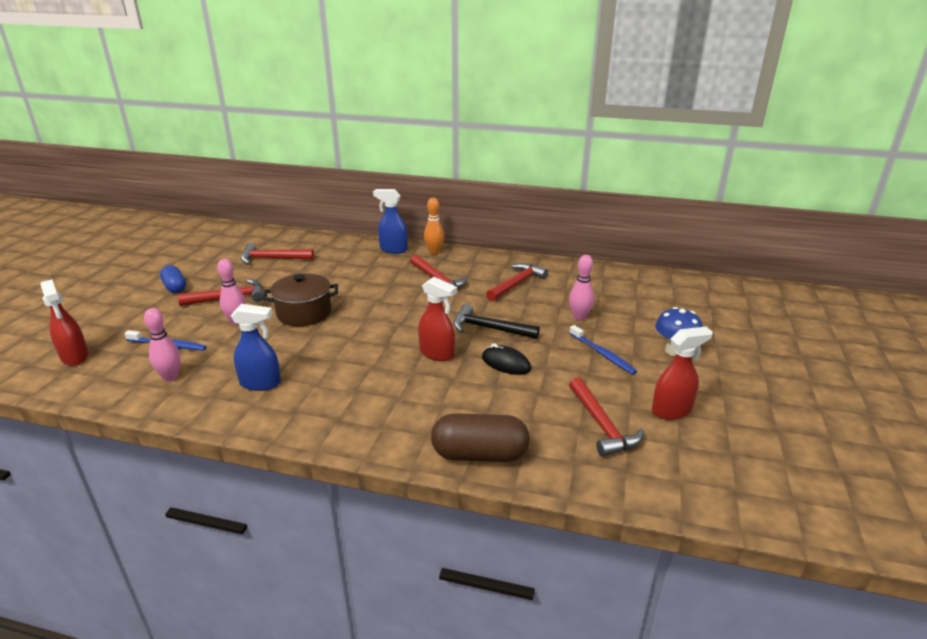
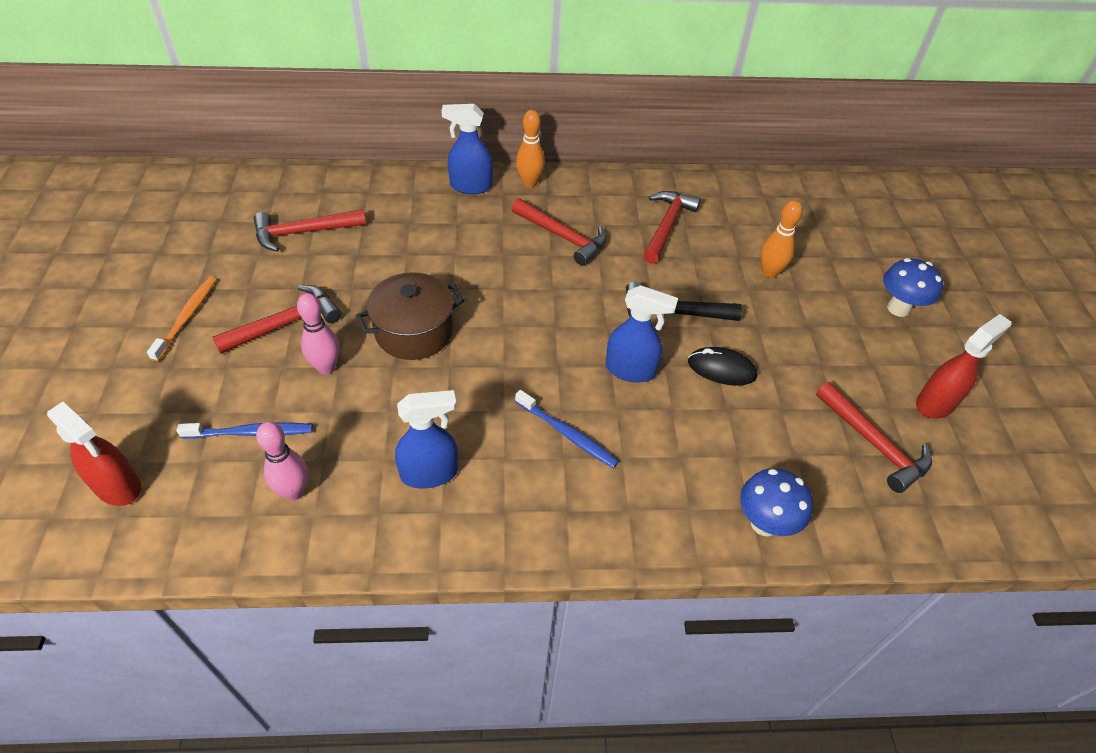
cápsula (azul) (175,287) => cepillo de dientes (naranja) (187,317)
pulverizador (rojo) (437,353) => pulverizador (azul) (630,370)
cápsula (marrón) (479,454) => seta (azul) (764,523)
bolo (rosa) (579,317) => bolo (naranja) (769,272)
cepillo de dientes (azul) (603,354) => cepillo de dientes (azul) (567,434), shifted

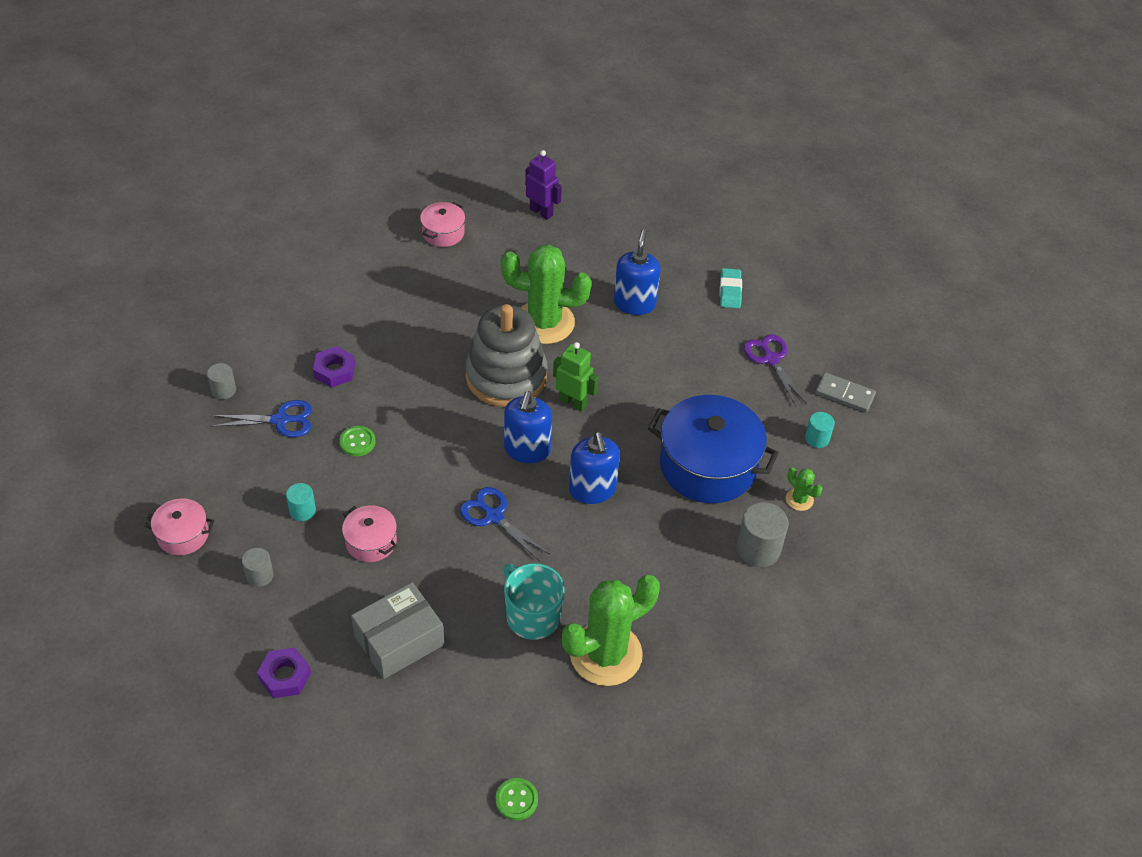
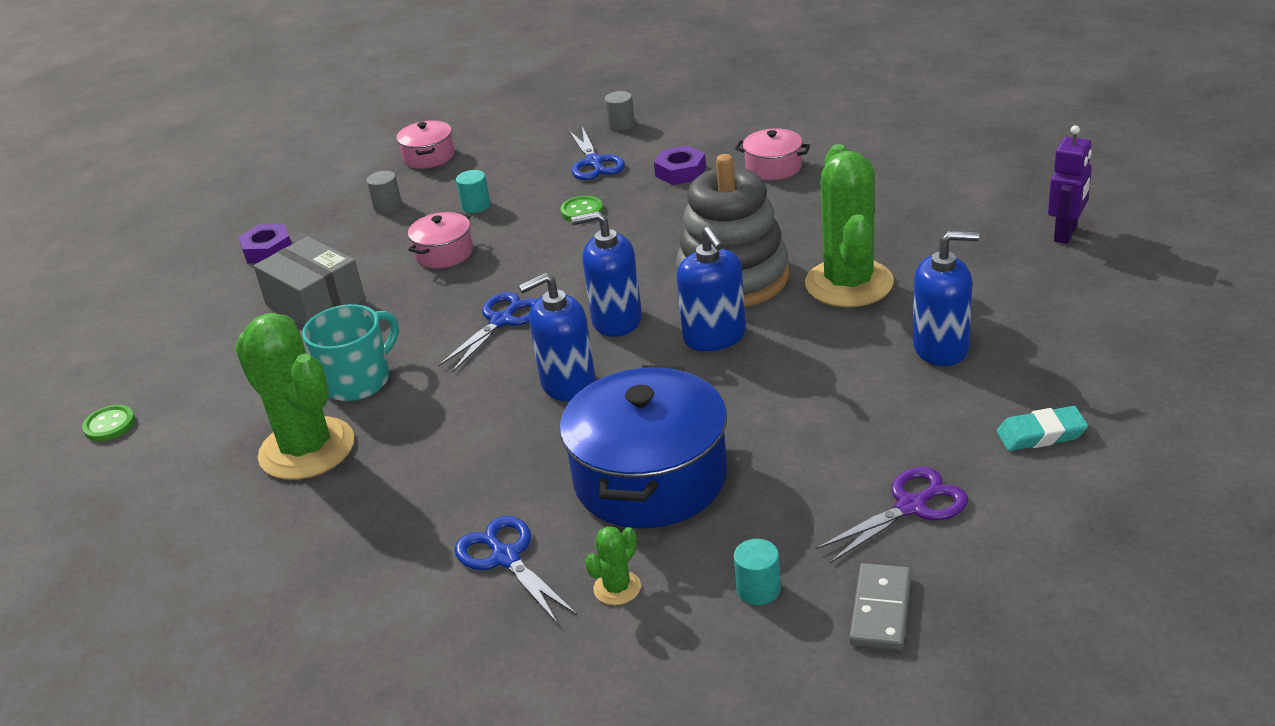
olla (rosa) (443,233) => olla (rosa) (773,167), shifted
robot (verde) (573,402) => dispensador de jabón (azul) (715,337)
cilindro (gris) (758,549) => tijeras (azul) (506,557)

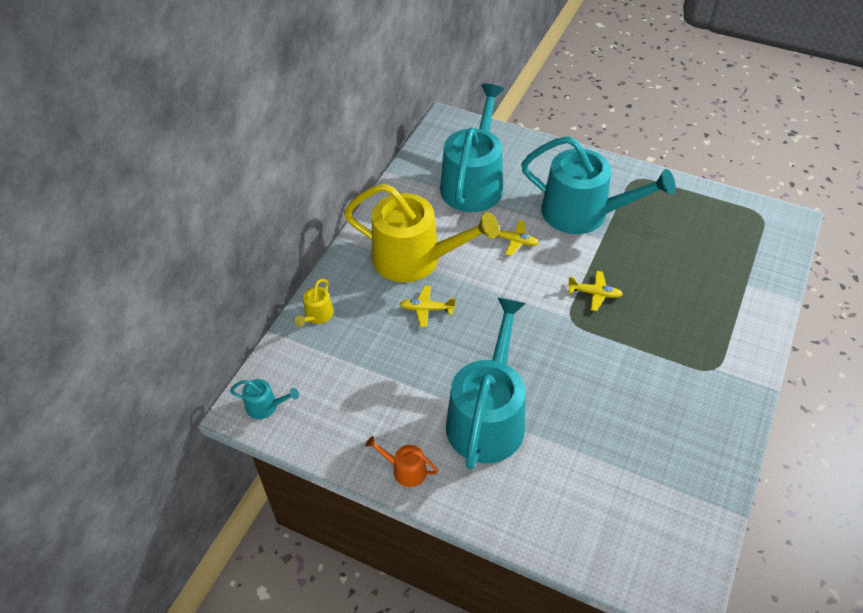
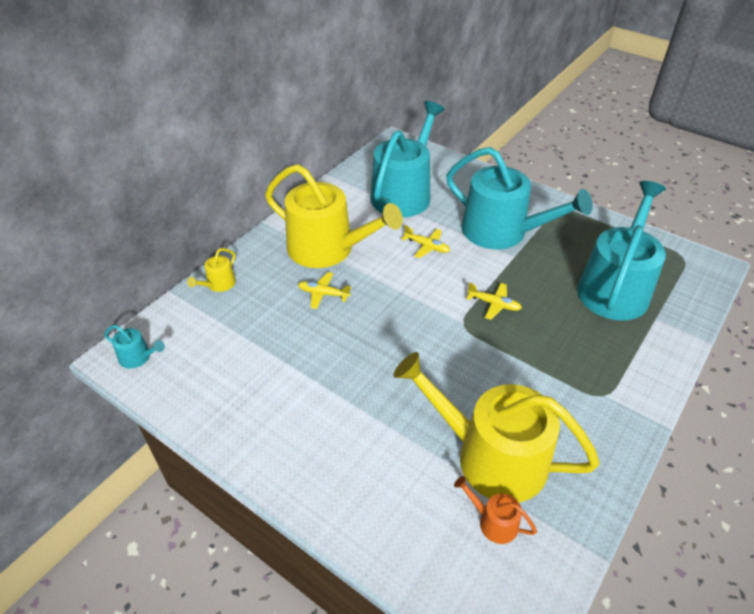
regadera (naranja) (405,470) => regadera (naranja) (493,522), shifted
regadera (turquesa) (487,417) => regadera (turquesa) (615,287), shifted
nothing => regadera (amarillo) (491,456)

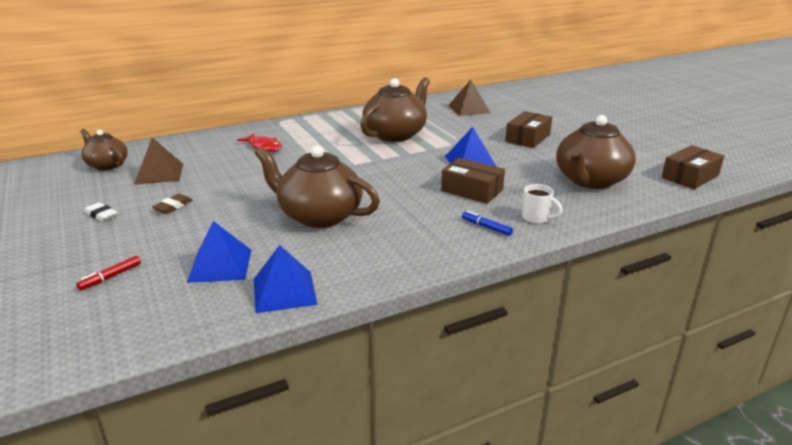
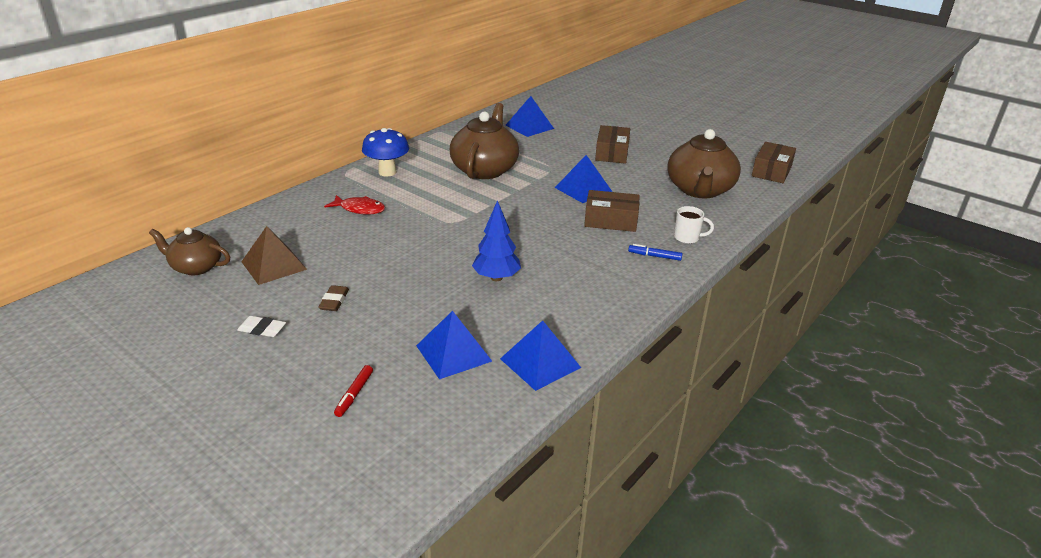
tetera (marrón) (319,215) => árbol (azul) (496,278)
pirámide (marrón) (469,109) => pirámide (azul) (529,127)
nothing => seta (azul) (387,172)

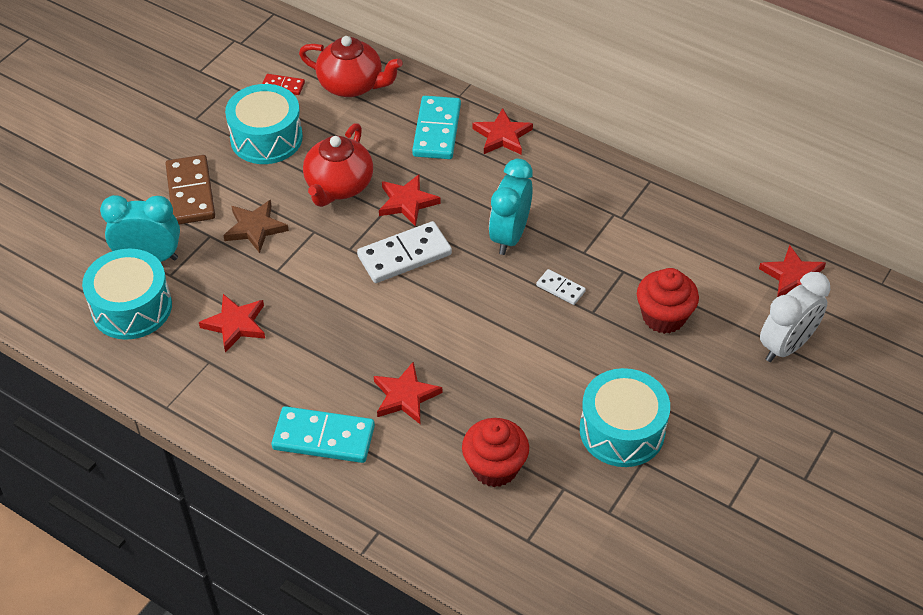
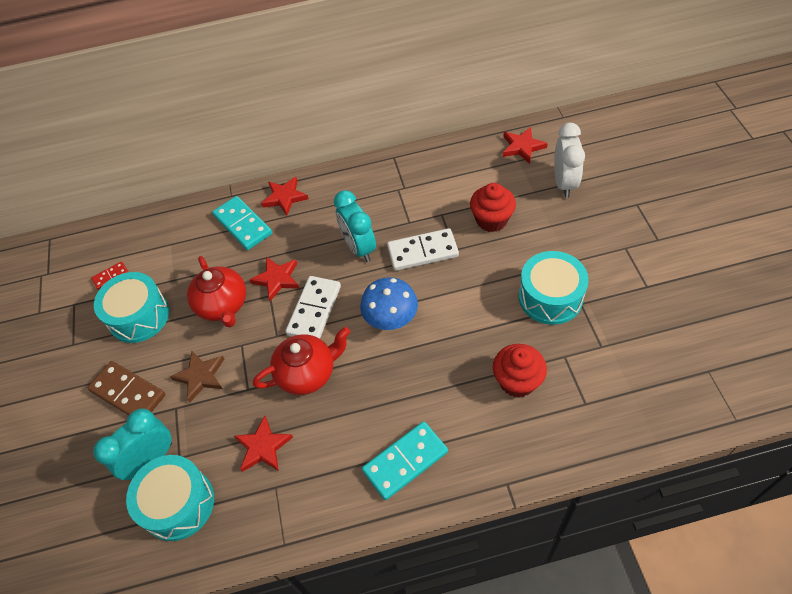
tetera (rojo) (351,85) => tetera (rojo) (307,373), shifted
estrella (rojo) (405,396) => nothing
ficha de dominó (blanco) (560,288) => ficha de dominó (blanco) (422,252), x1.94
nothing => seta (azul) (391,319)

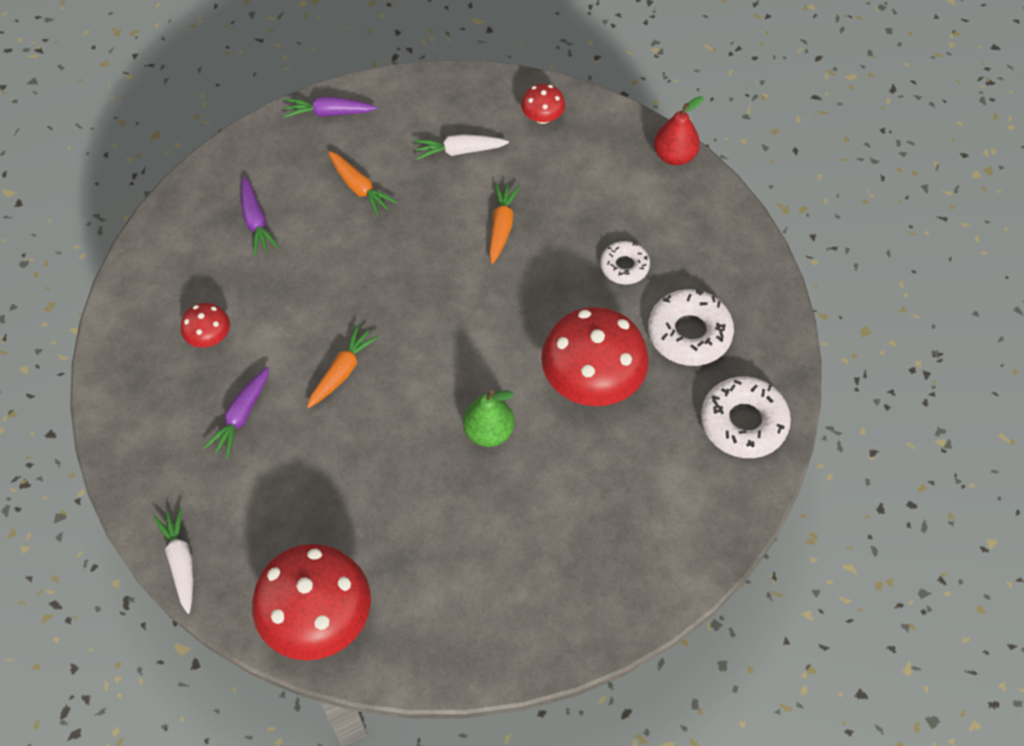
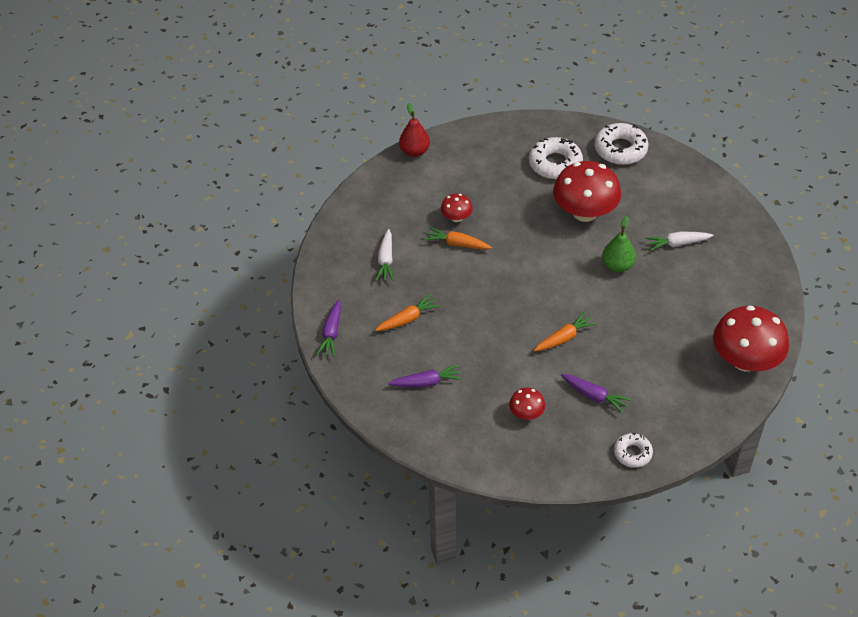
zanahoria (blanco) (181,562) => zanahoria (blanco) (677,244), shifted
zanahoria (naranja) (342,371) => zanahoria (naranja) (564,338), 105 degrees clockwise
seta (rojo) (542,117) => seta (rojo) (456,217), shifted
rosquilla (blanco) (624,266) => rosquilla (blanco) (632,453), shifted

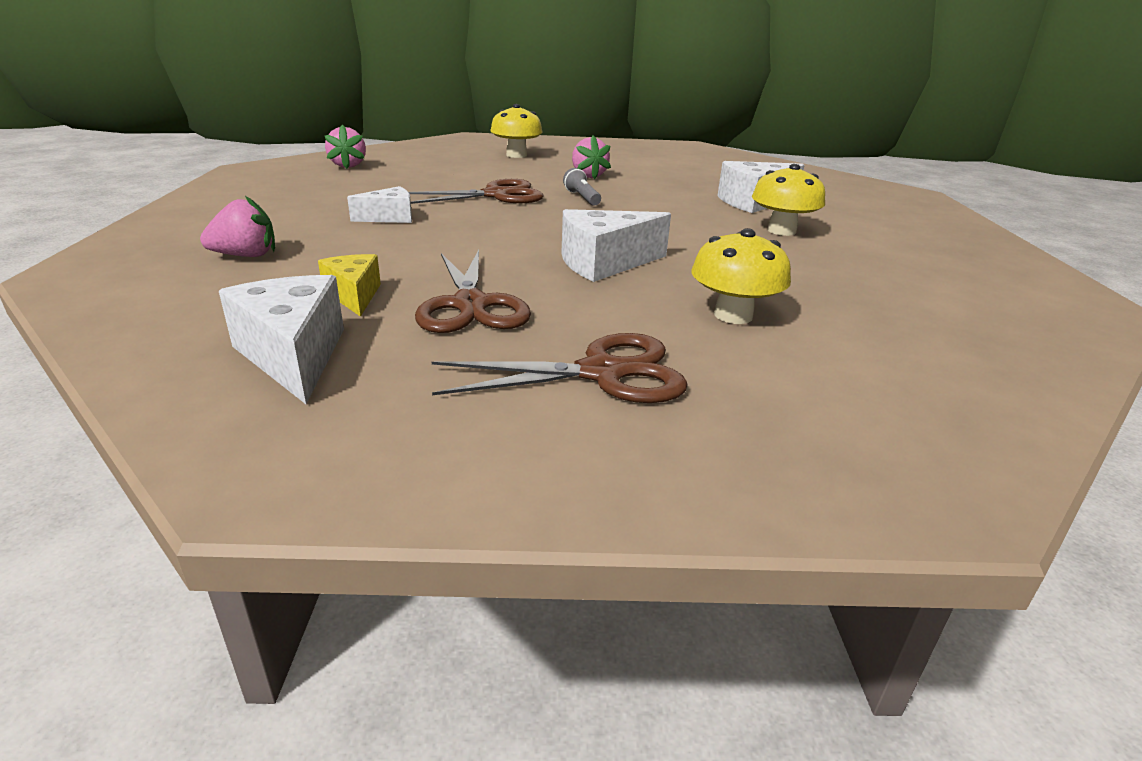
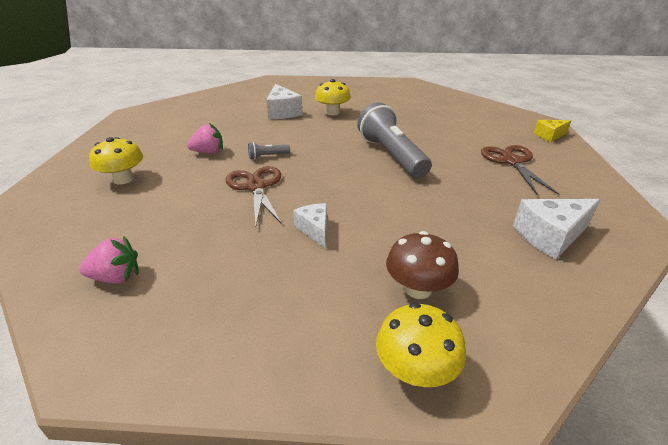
fresa (rosa) (246,255) => seta (marrón) (418,288)
queso (amarillo) (354,295) => queso (amarillo) (549,136), shifted
tijeras (marrón) (471,305) => nothing
queso (blanco) (604,263) => lámpara de mano (gris) (391,155)
seta (amarillo) (733,315) => seta (amarillo) (415,370), shifted

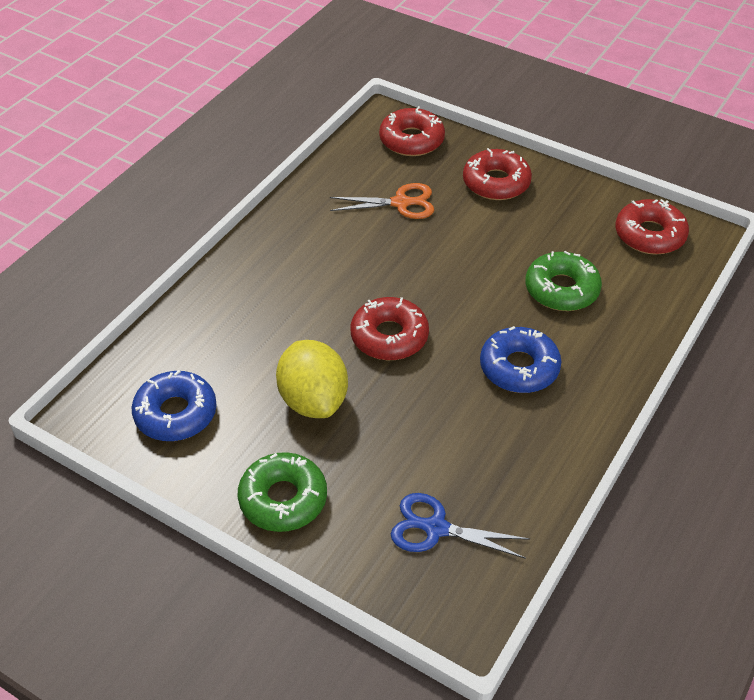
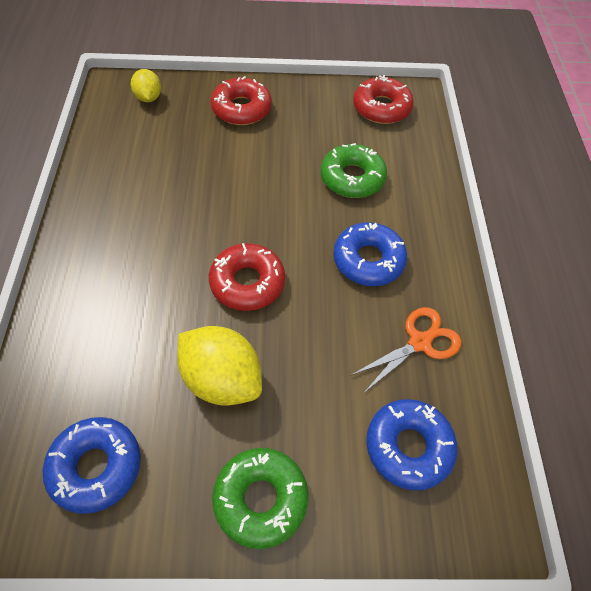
tijeras (naranja) (401,203) => tijeras (naranja) (419,342), shifted
rosquilla (rojo) (411,140) => limón (amarillo) (148,98)
tijeras (azul) (436,528) => rosquilla (azul) (408,447)

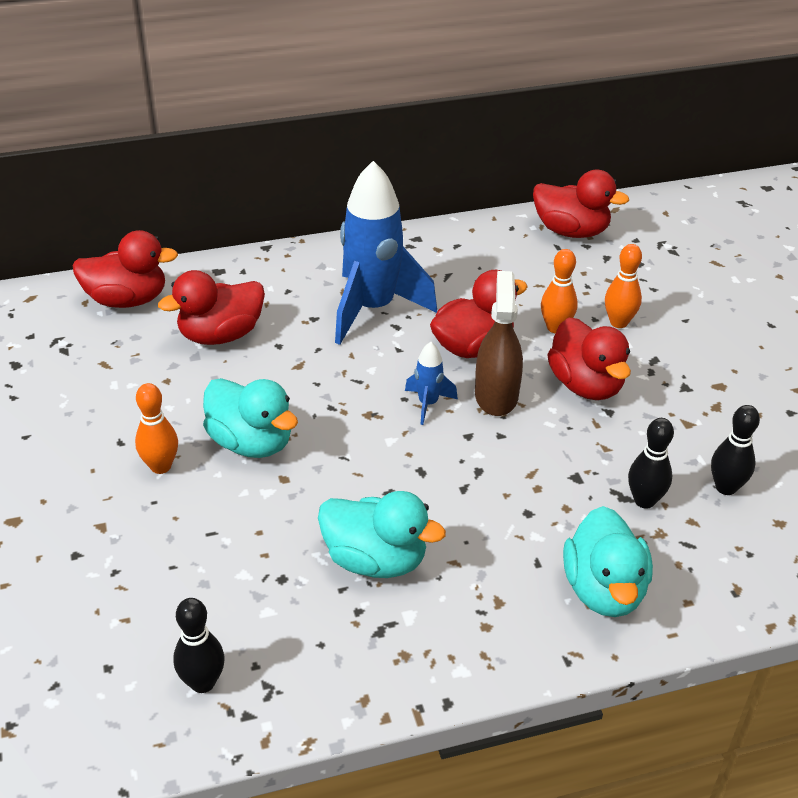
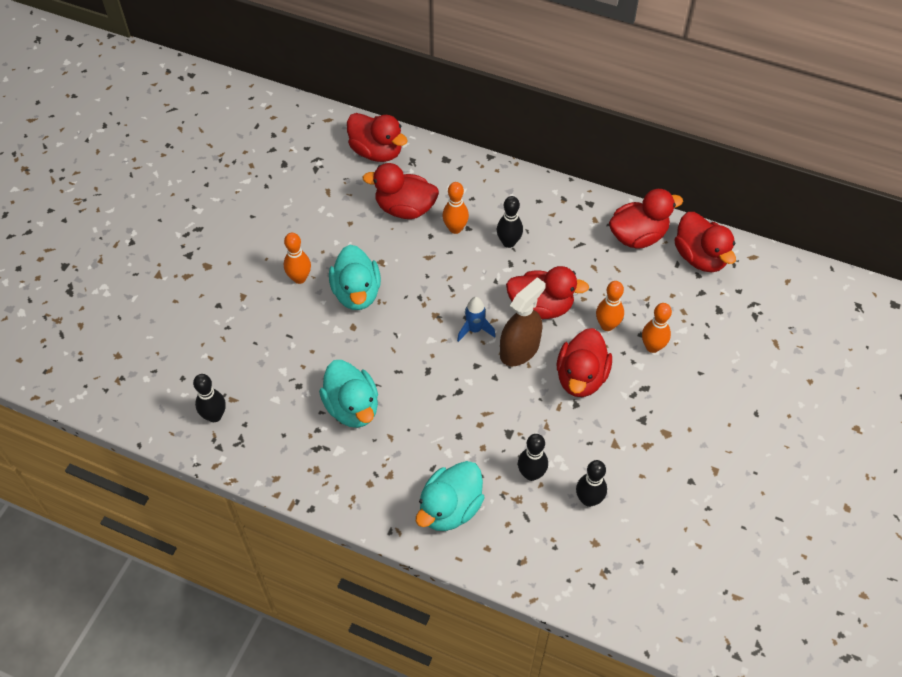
cohete (azul) (373,309) => bolo (negro) (508,242)
nothing => bolo (naranja) (455,228)
nothing => pato (rojo) (638,236)

